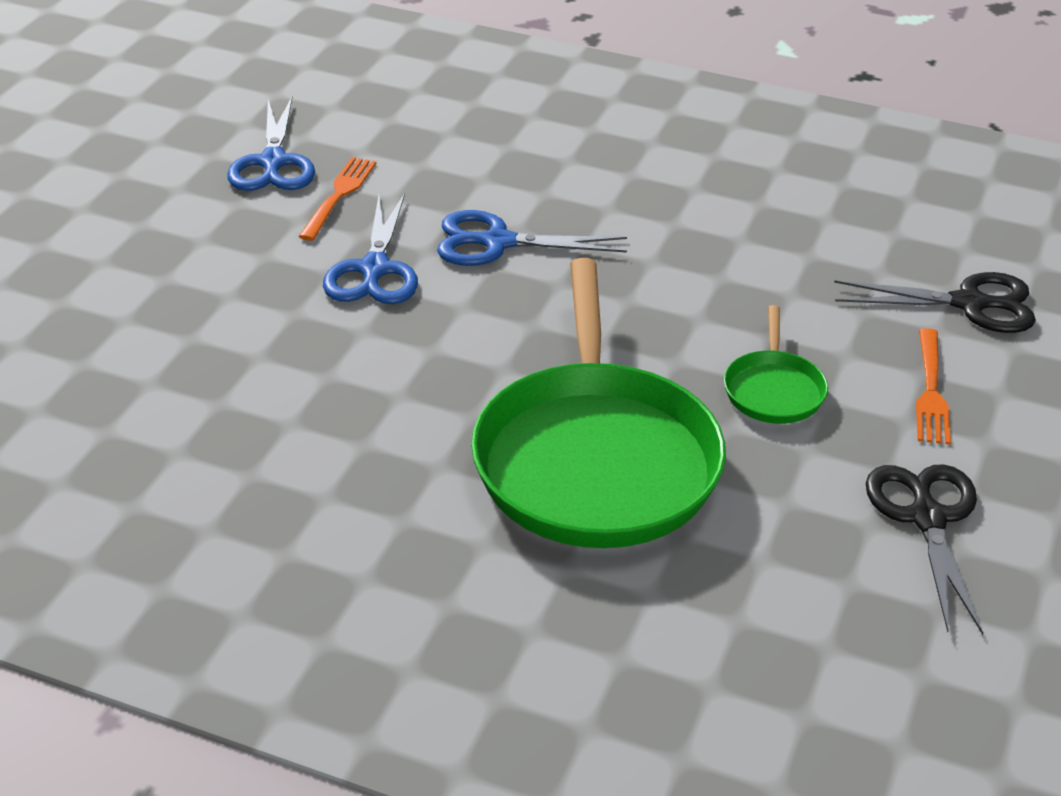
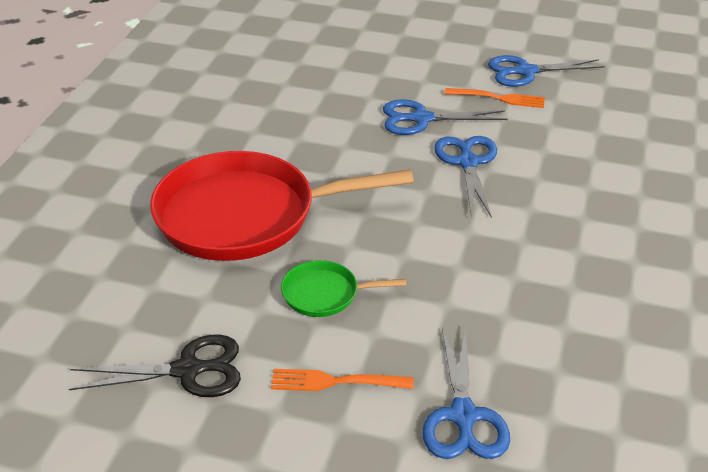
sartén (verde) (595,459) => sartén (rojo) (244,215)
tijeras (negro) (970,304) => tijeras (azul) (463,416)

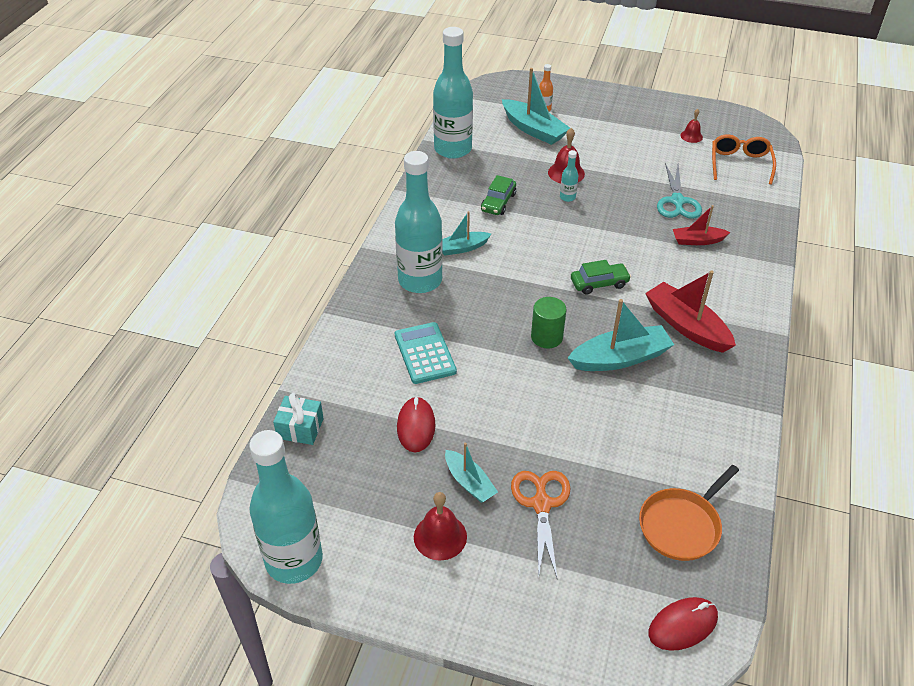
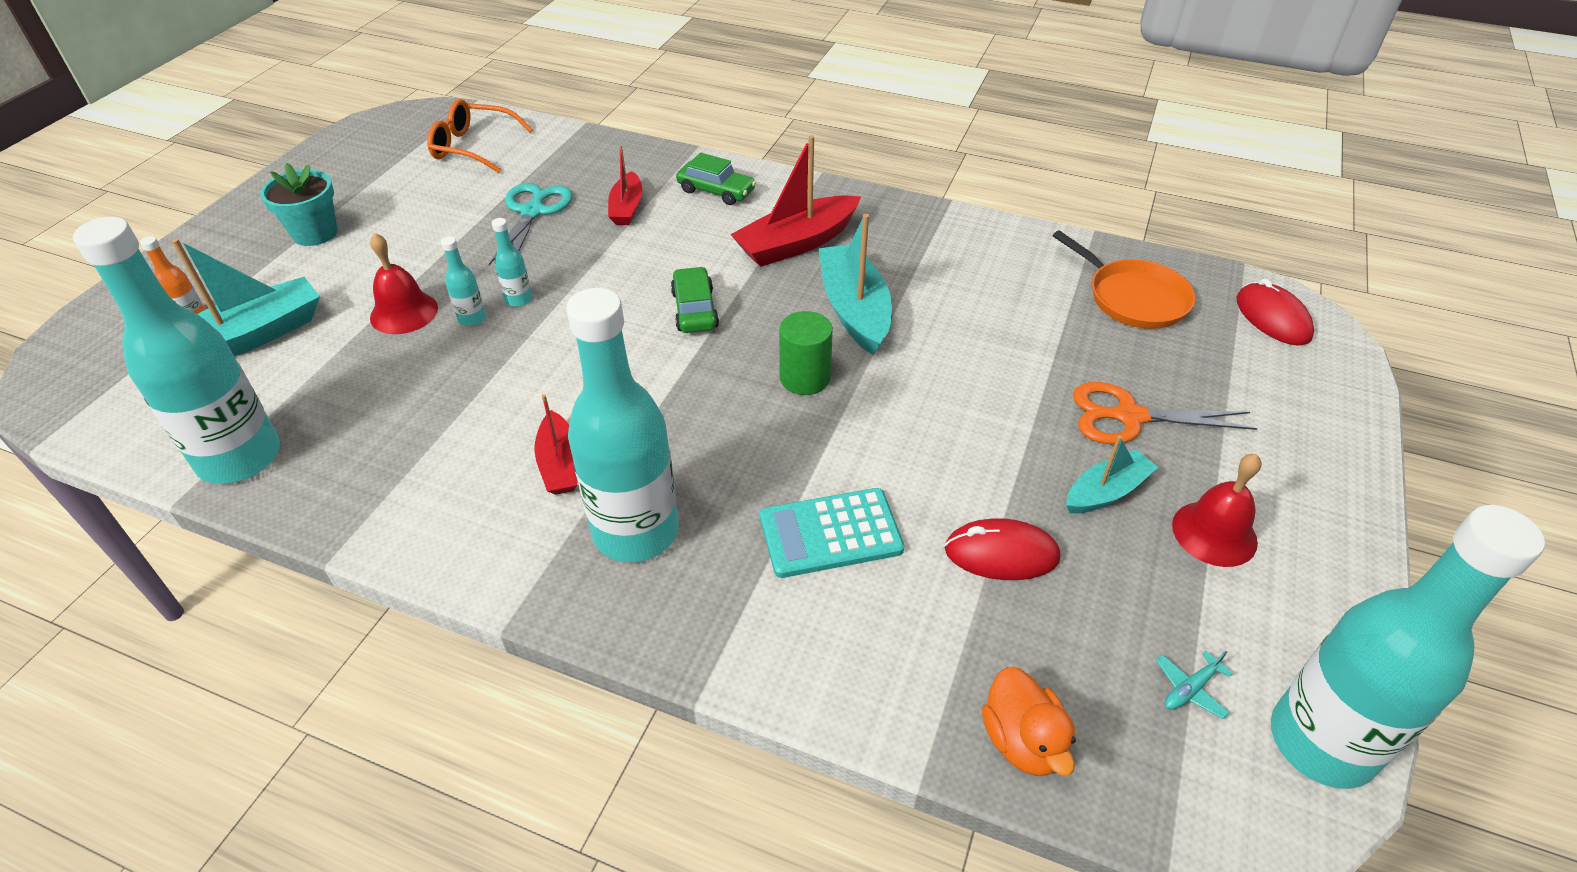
regalo (turquesa) (300,428) => pato (naranja) (1022,741)
barco (turquesa) (462,248) => barco (rojo) (560,464)
coche (verde) (498,202) => coche (verde) (716,191), shifted
tijeras (turquesa) (677,201) => tijeras (turquesa) (533,211), 90 degrees counterclockwise
campana (rojo) (691,136) => nothing
nothing => maceta (turquesa) (315,233)
nothing => botella (turquesa) (518,299)
nothing => avión (turquesa) (1190,689)

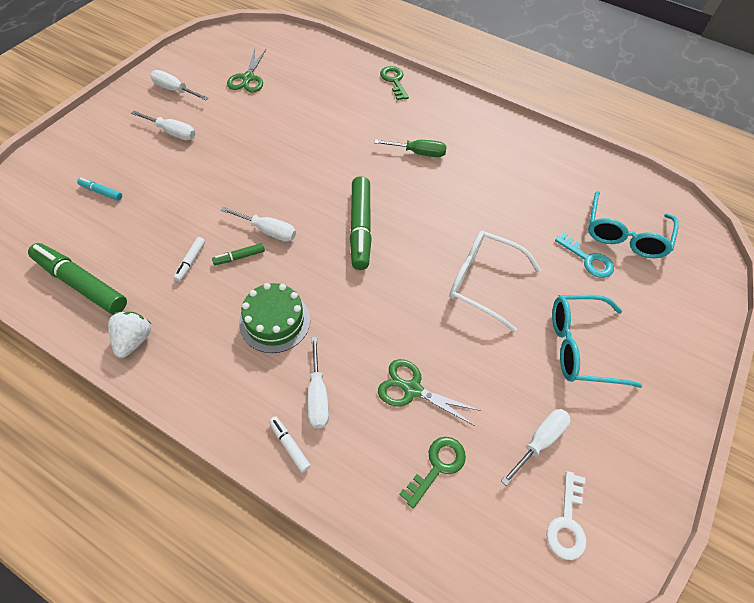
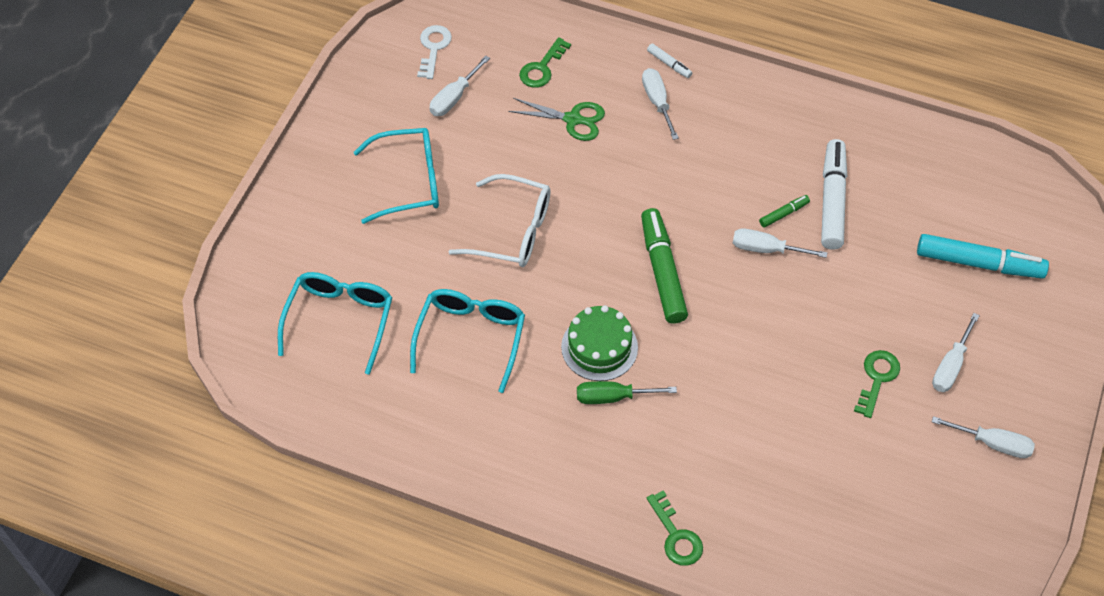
rotulador (verde) (81,283) => nothing
rotulador (turquesa) (101,192) => rotulador (turquesa) (979,263), x2.18
fresa (blanco) (134,340) => nothing
destornillador (blanco) (172,132) => destornillador (blanco) (950,366), 75 degrees counterclockwise
rotulador (blanco) (190,262) => rotulador (blanco) (832,200), x2.18
tijeras (verde) (248,78) => nothing
tarta (verde) (274,321) => tarta (verde) (599,347), shifted
llave (turquesa) (588,259) => nothing
nothing => gafas (turquesa) (471,337)
nothing => llave (verde) (877,378)

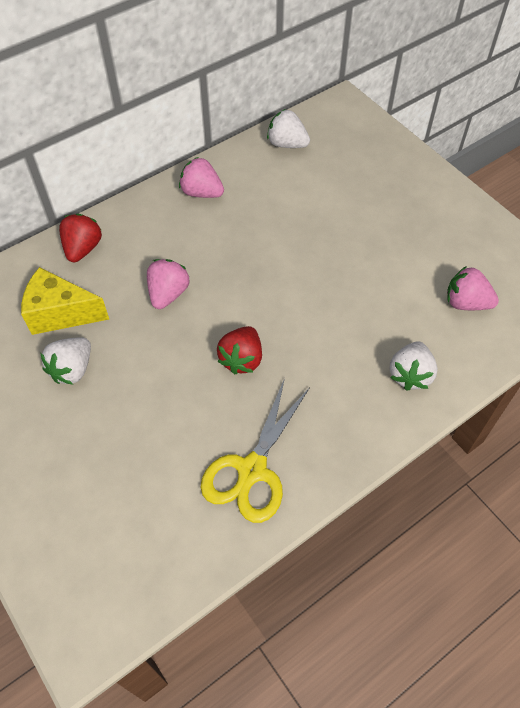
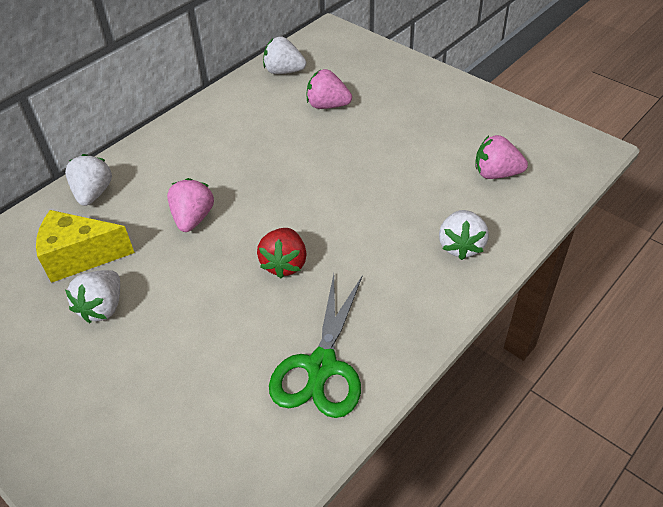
fresa (rojo) (83,248) => fresa (blanco) (93,193)
fresa (rosa) (201,192) => fresa (rosa) (327,105), shifted
tijeras (amarillo) (252,470) => tijeras (verde) (321,366)

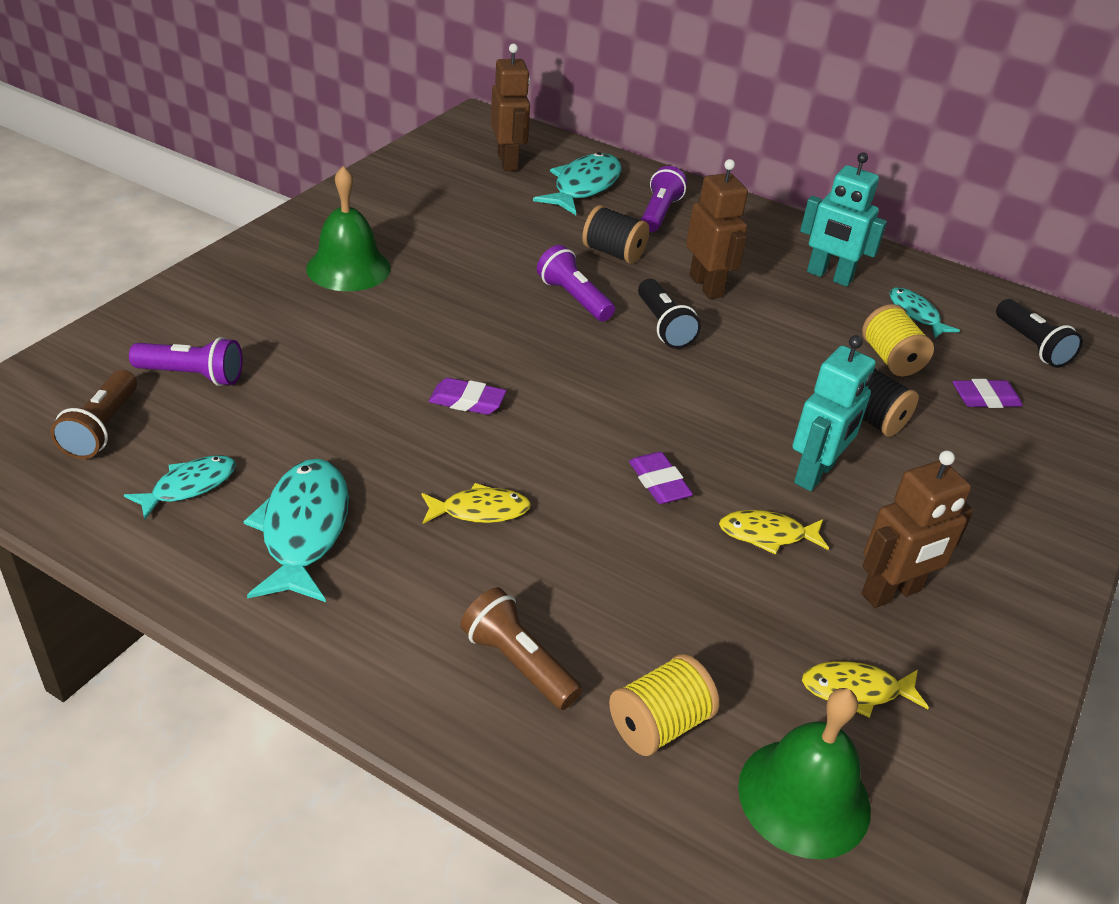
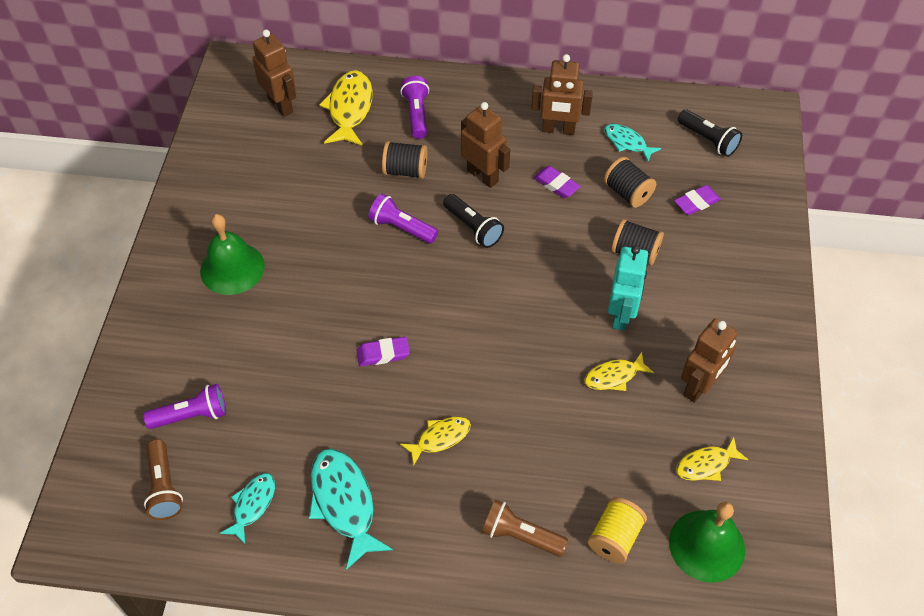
pez (turquesa) (584,186) => pez (amarillo) (350,109)
goma de borrar (morado) (659,483) => goma de borrar (morado) (556,185), shifted
robot (turquesa) (829,276) => robot (marrón) (558,130)
carrete (amarillo) (890,359) => carrete (negro) (627,193)

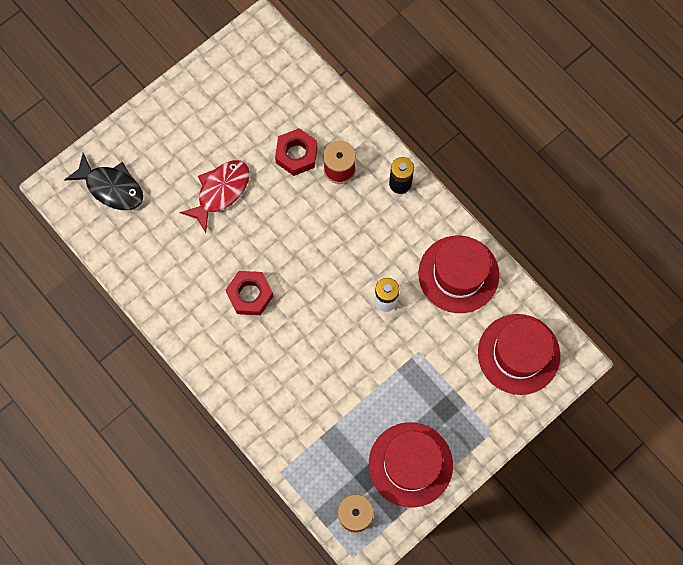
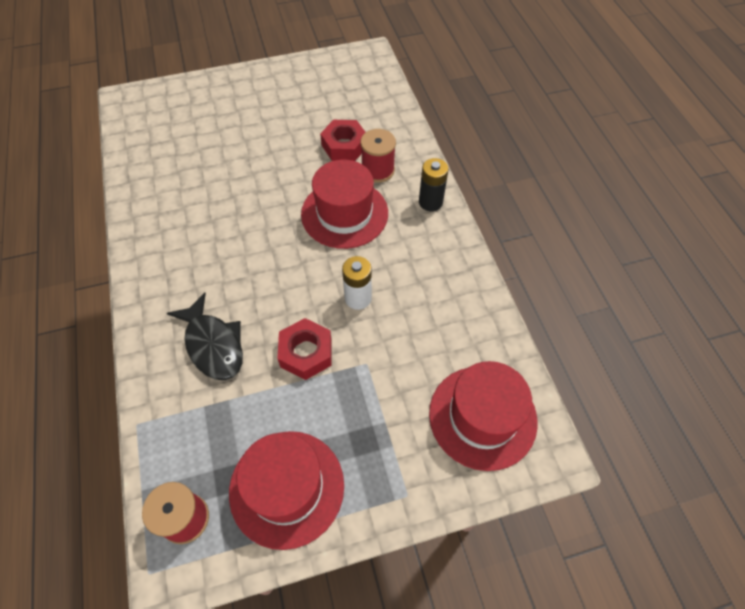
pez (negro) (111,187) => pez (negro) (213,344), shifted
pez (rojo) (220,192) => nothing
tuerca (rojo) (250,295) => tuerca (rojo) (306,353), shifted
sombrero (rojo) (458,274) => sombrero (rojo) (344,213), shifted

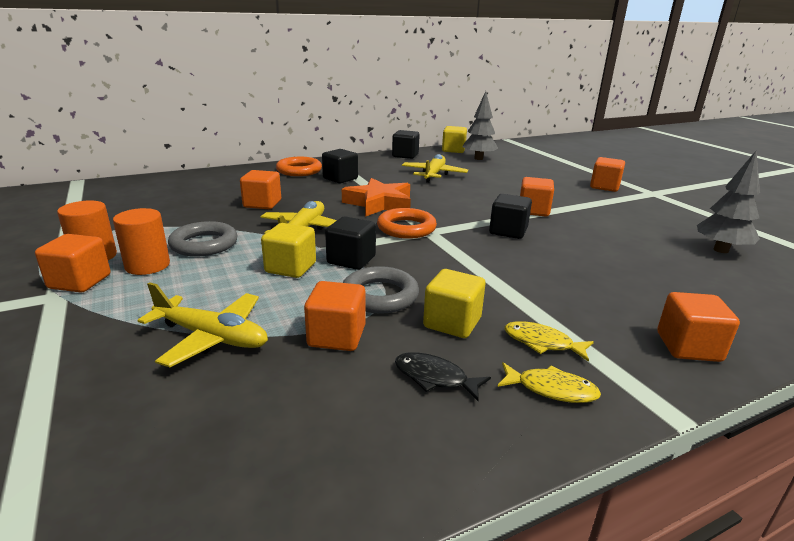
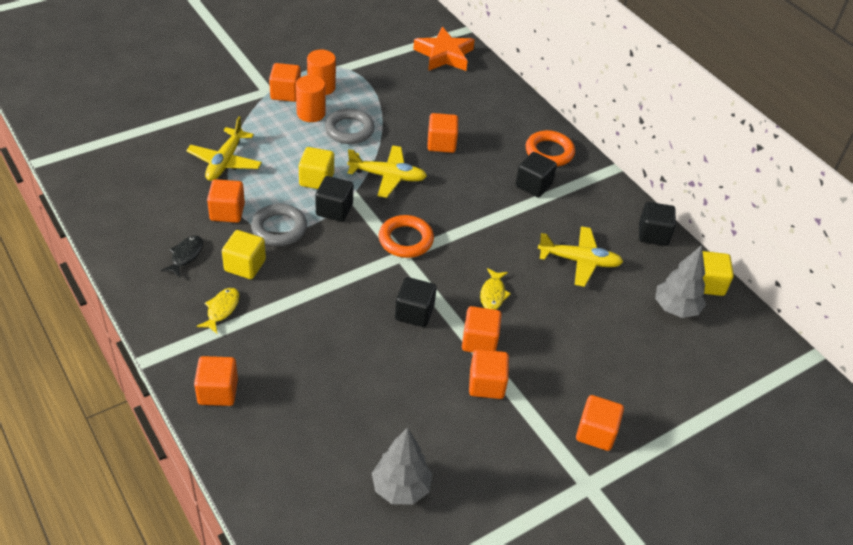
estrella (naranja) (379,203) => estrella (naranja) (444,55), shifted
pez (amarillo) (551,389) => pez (amarillo) (493,294), shifted
nothing => cubo (naranja) (486,384)

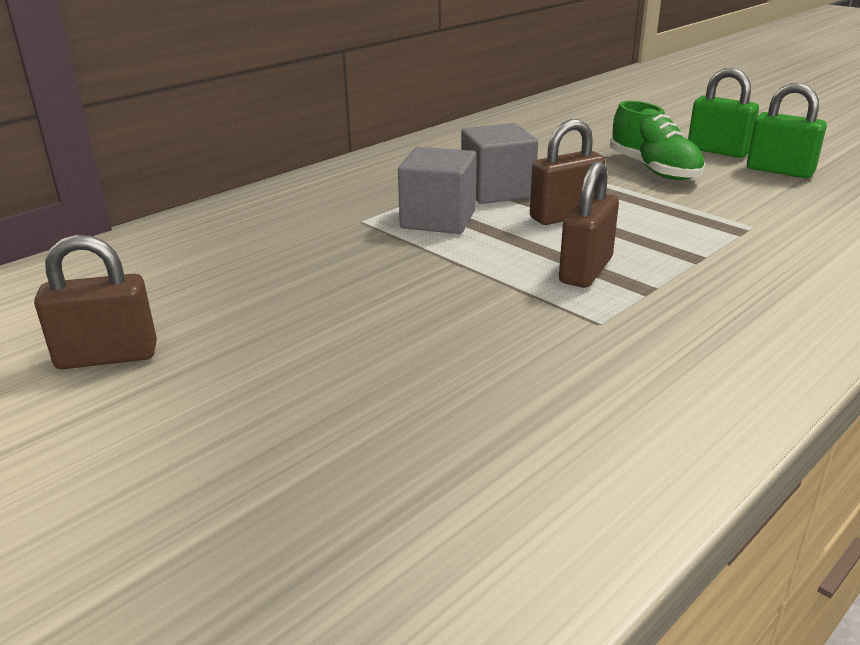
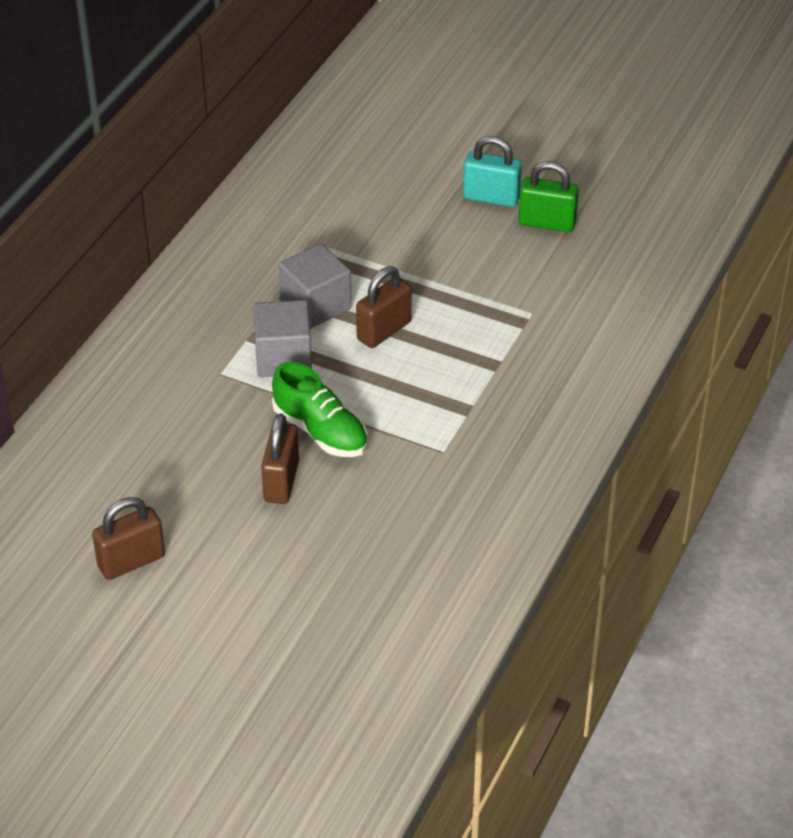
candado (marrón) (586,270) => candado (marrón) (281,481), shifted
zapato (verde) (654,169) => zapato (verde) (320,431), shifted
candado (verde) (717,151) => candado (turquesa) (491,197)

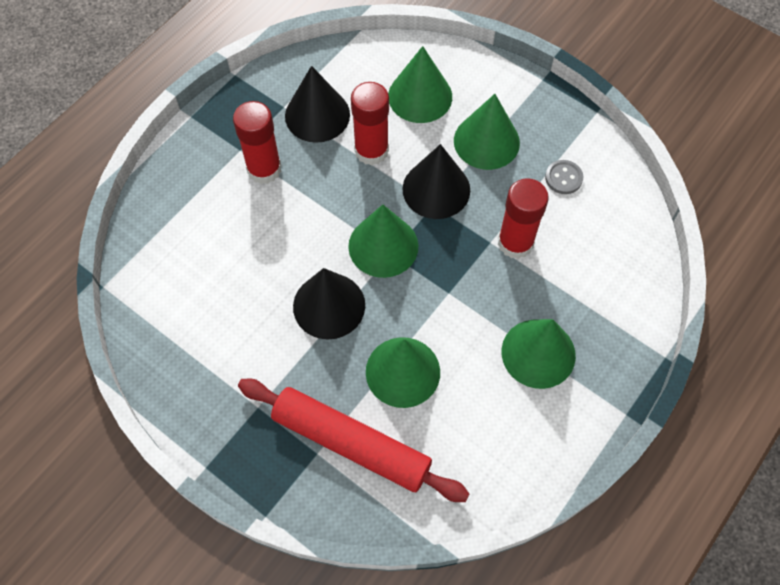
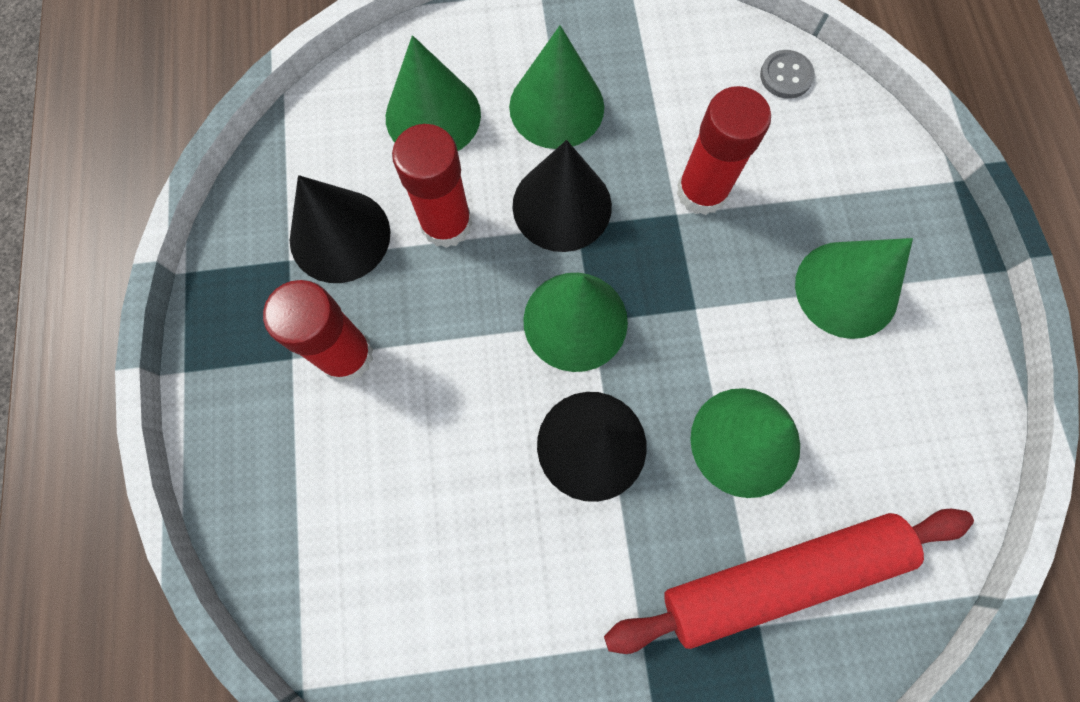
botón (gris) (563,178) => botón (gris) (786,76), shifted

